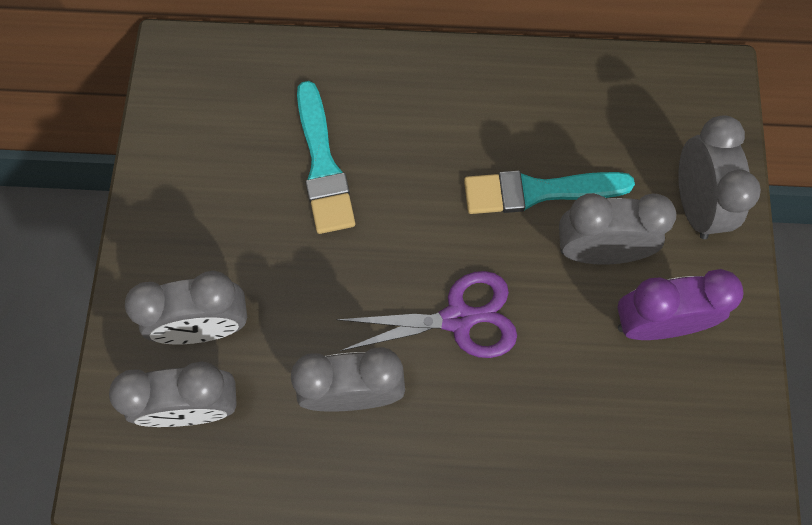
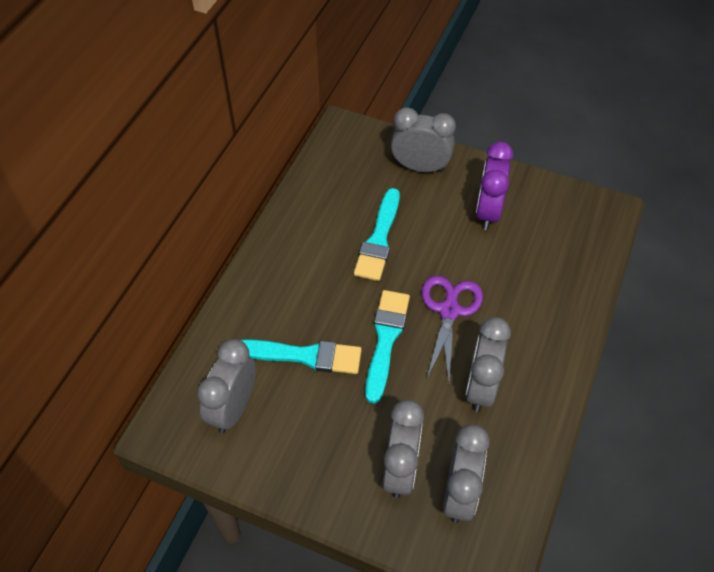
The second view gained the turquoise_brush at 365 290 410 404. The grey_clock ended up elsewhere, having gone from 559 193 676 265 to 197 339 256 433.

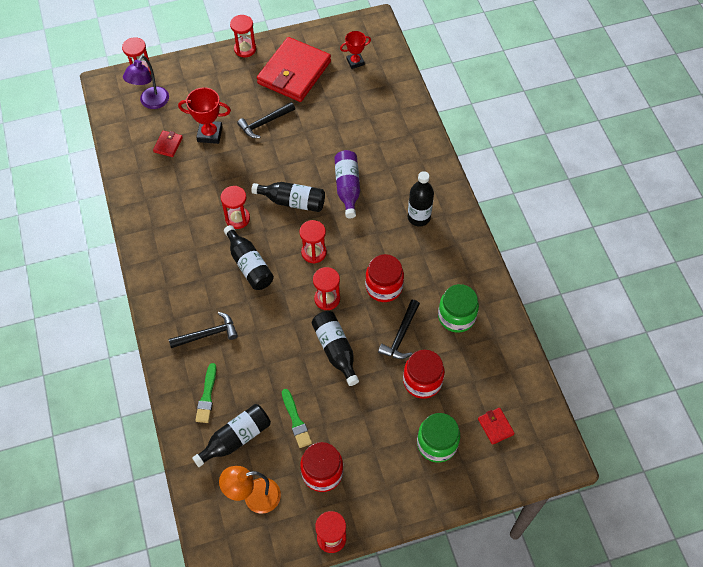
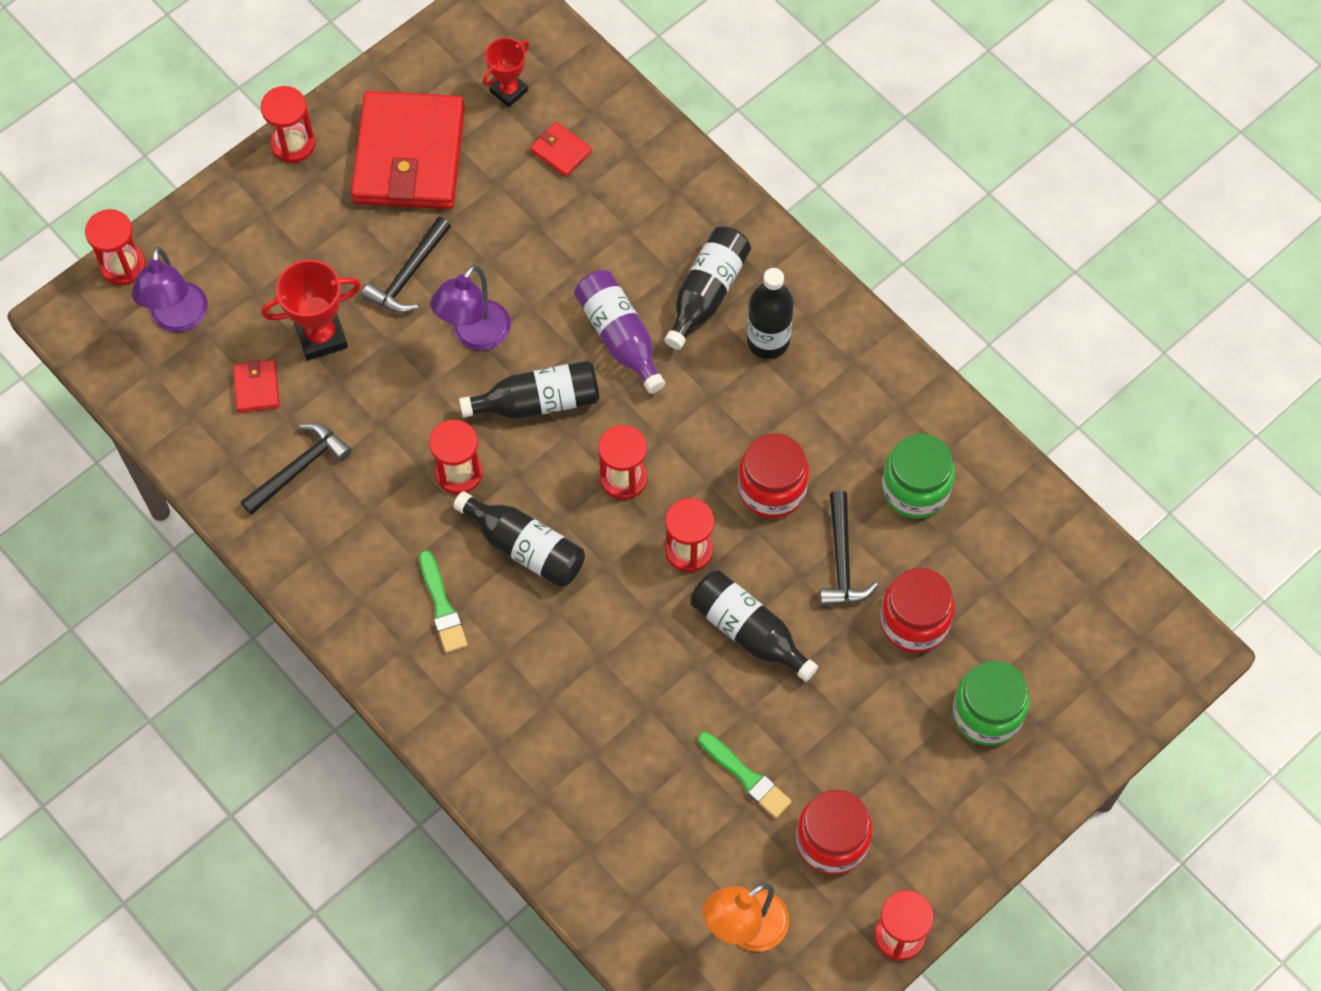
The second view gained the purple_lamp at 430 265 511 351. The black_hammer ended up elsewhere, having gone from 169 312 238 348 to 241 423 352 515. The black_bottle ended up elsewhere, having gone from 192 404 271 467 to 664 226 751 350. The green_brush ended up elsewhere, having gone from 195 363 217 423 to 419 550 468 653. The red_wallet ended up elsewhere, having gone from 478 408 515 445 to 530 122 592 177.

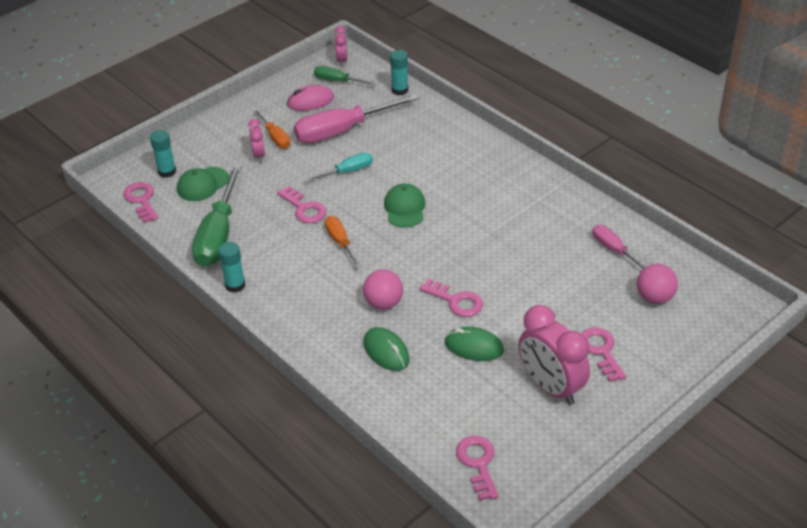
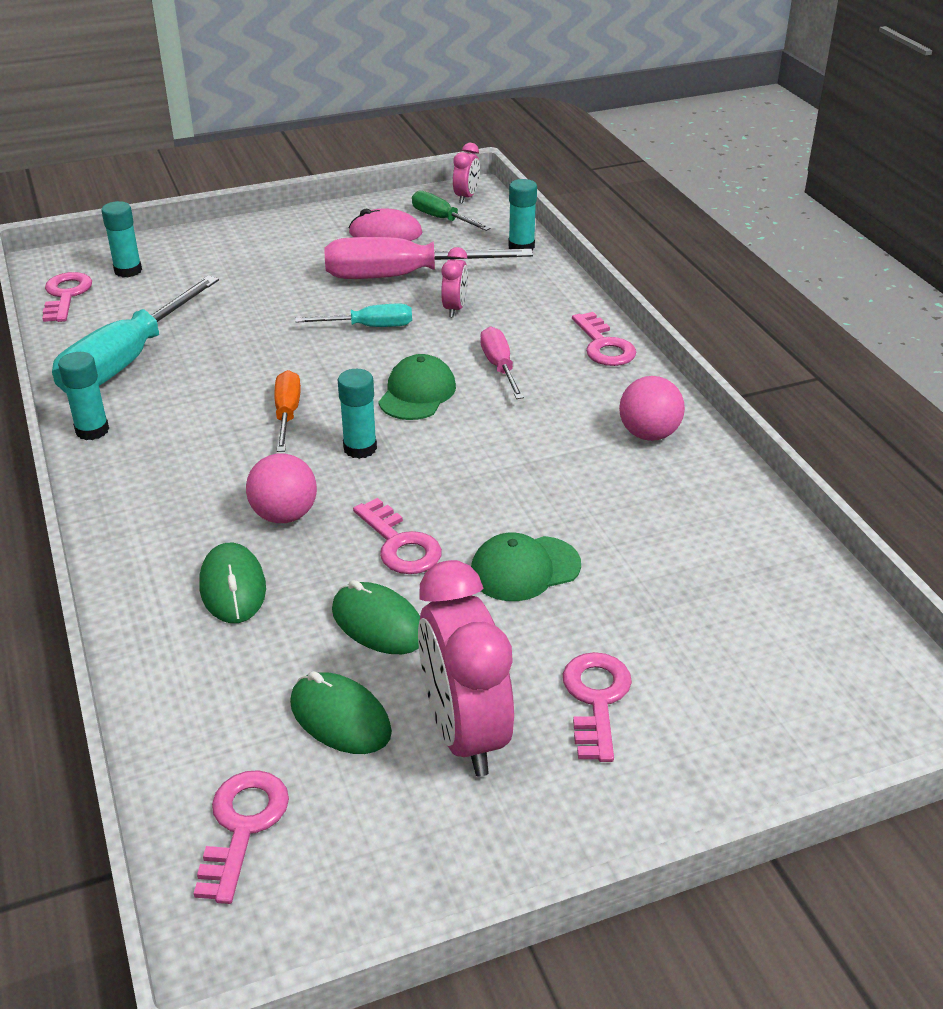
The second view lost the orange_screwdriver at 253 109 291 149. The second view gained the green_mouse at 290 671 392 754. The second view gained the turquoise_glue_stick at 338 369 377 459. The green_cap ended up elsewhere, having gone from 177 167 229 201 to 471 533 581 601. The pink_clock ended up elsewhere, having gone from 248 119 265 163 to 441 247 468 317. The pink_key ended up elsewhere, having gone from 277 186 326 223 to 572 312 636 366. The pink_screwdriver ended up elsewhere, having gone from 592 225 645 269 to 480 326 524 399. The pink_ball ended up elsewhere, having gone from 637 264 678 304 to 619 376 685 441. What was the green_screwdriver at 192 164 242 267 turned into the turquoise_screwdriver at 52 275 219 393.

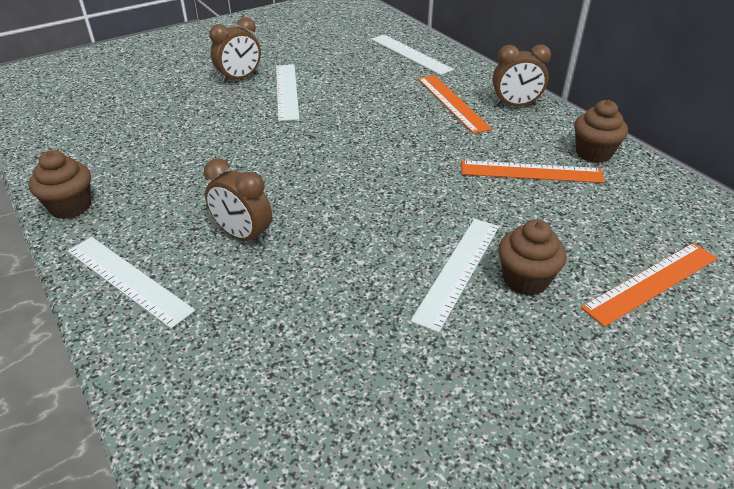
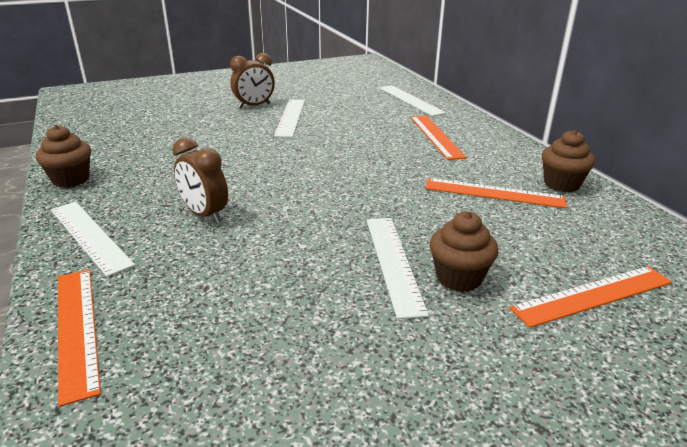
The second view lost the brown_clock at 493 44 551 106. The second view gained the orange_ruler at 58 269 101 407. The white_ruler at 410 219 499 333 ended up facing another way, 45 degrees counterclockwise from before.

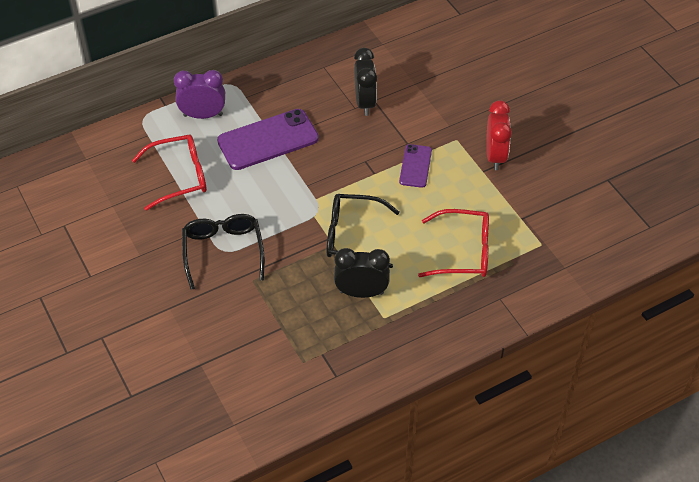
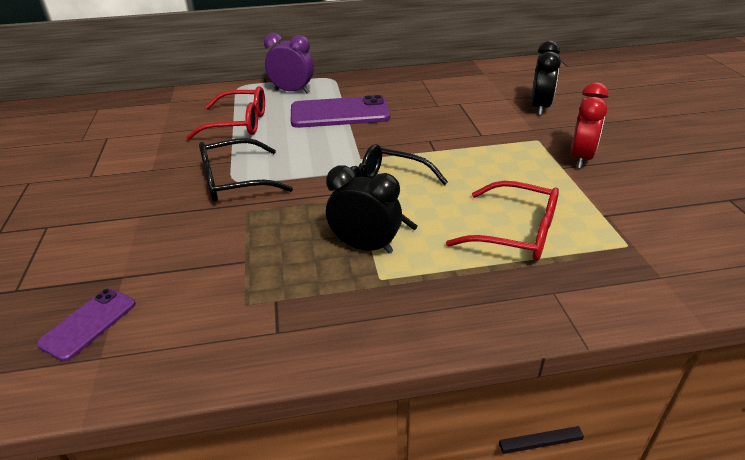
The black_clock ended up elsewhere, having gone from 354 48 377 116 to 531 41 561 115. The purple_phone ended up elsewhere, having gone from 399 144 432 188 to 37 288 136 361. The black_glasses at 182 214 265 290 ended up facing another way, 120 degrees counterclockwise from before.

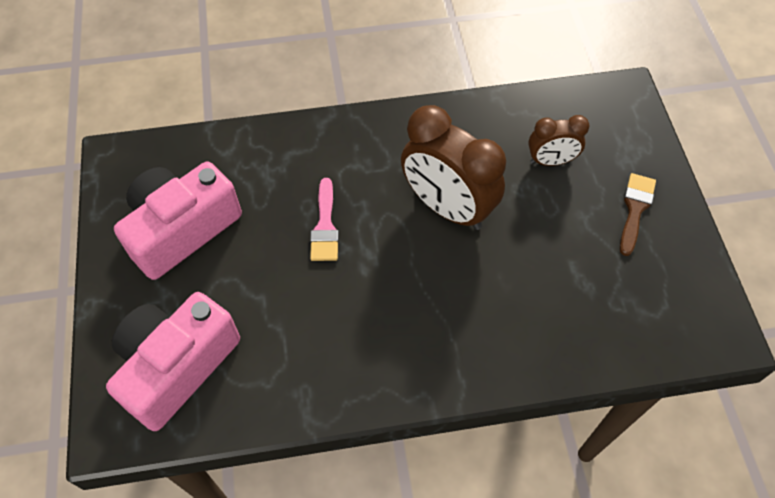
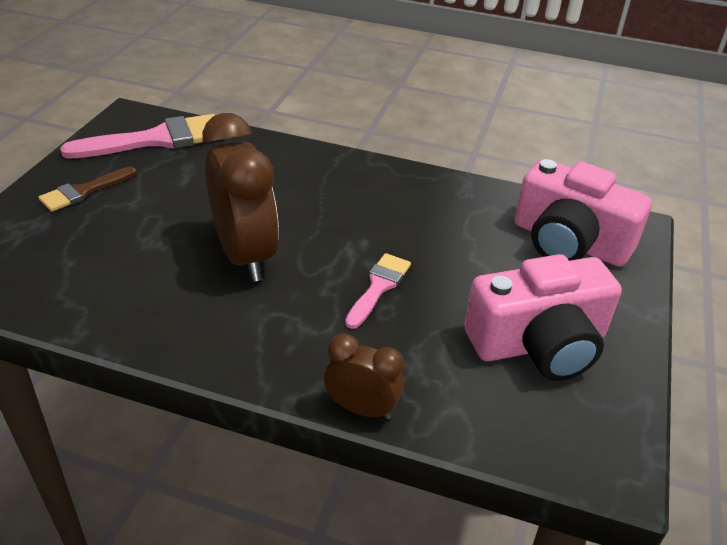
The second view gained the pink_brush at 60 114 215 159. The brown_clock ended up elsewhere, having gone from 528 115 589 166 to 324 333 404 419. The pink_camera at 106 292 240 431 ended up facing another way, 60 degrees clockwise from before.

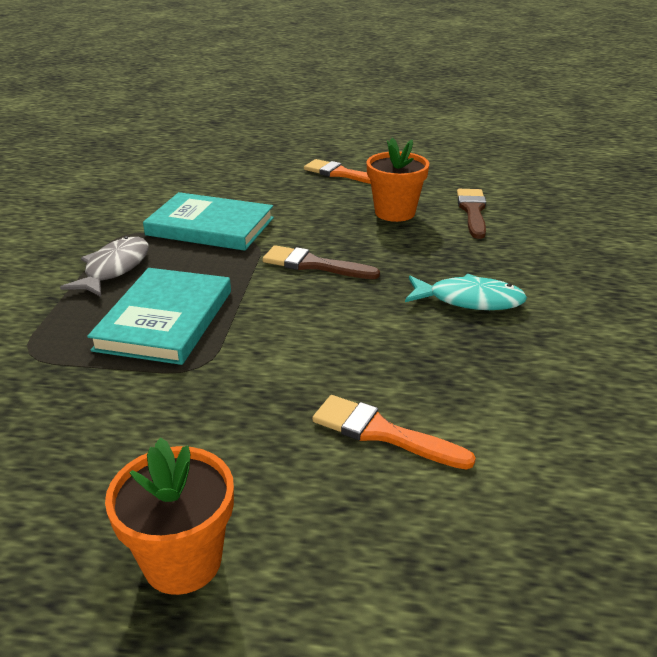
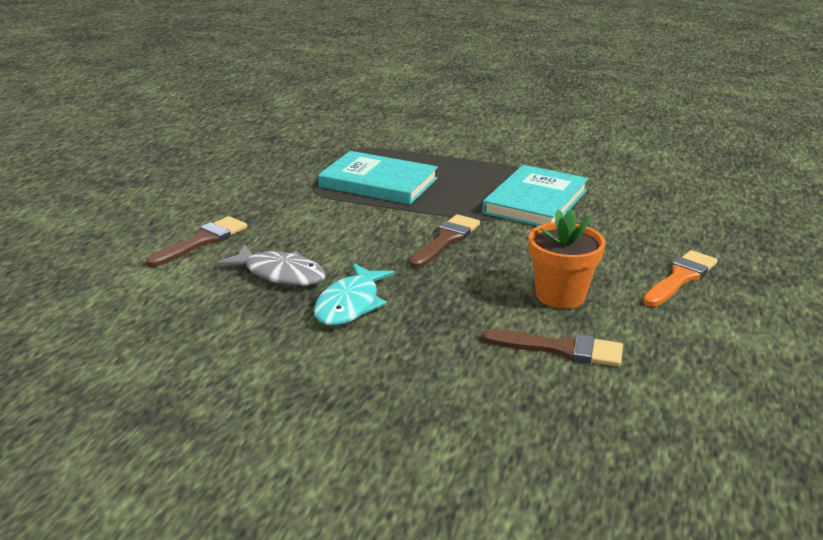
The second view lost the orange_flower_pot at 105 438 234 595. The grey_fish ended up elsewhere, having gone from 60 236 149 297 to 217 244 326 286. What was the orange_brush at 312 395 476 470 turned into the brown_brush at 146 216 247 267.

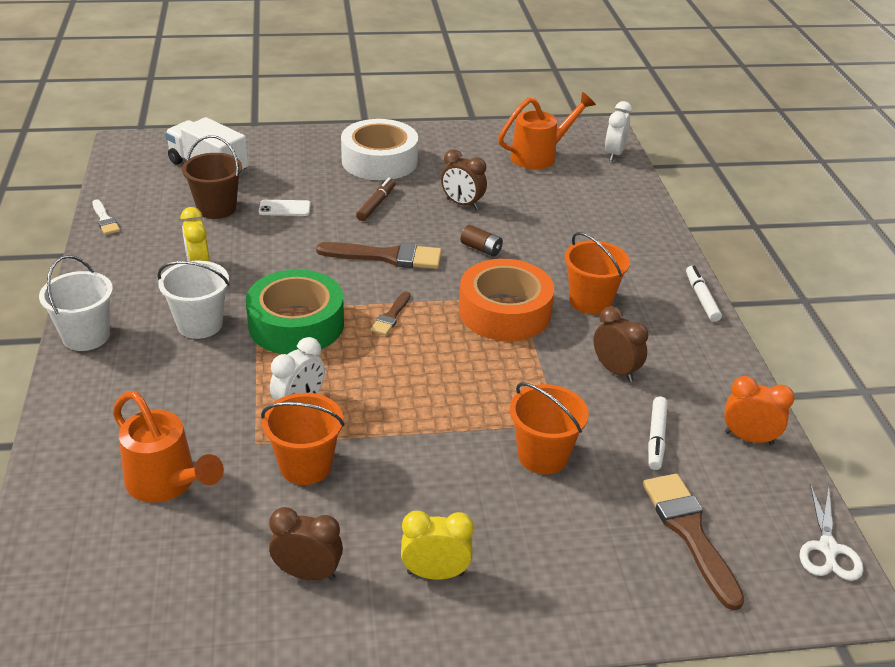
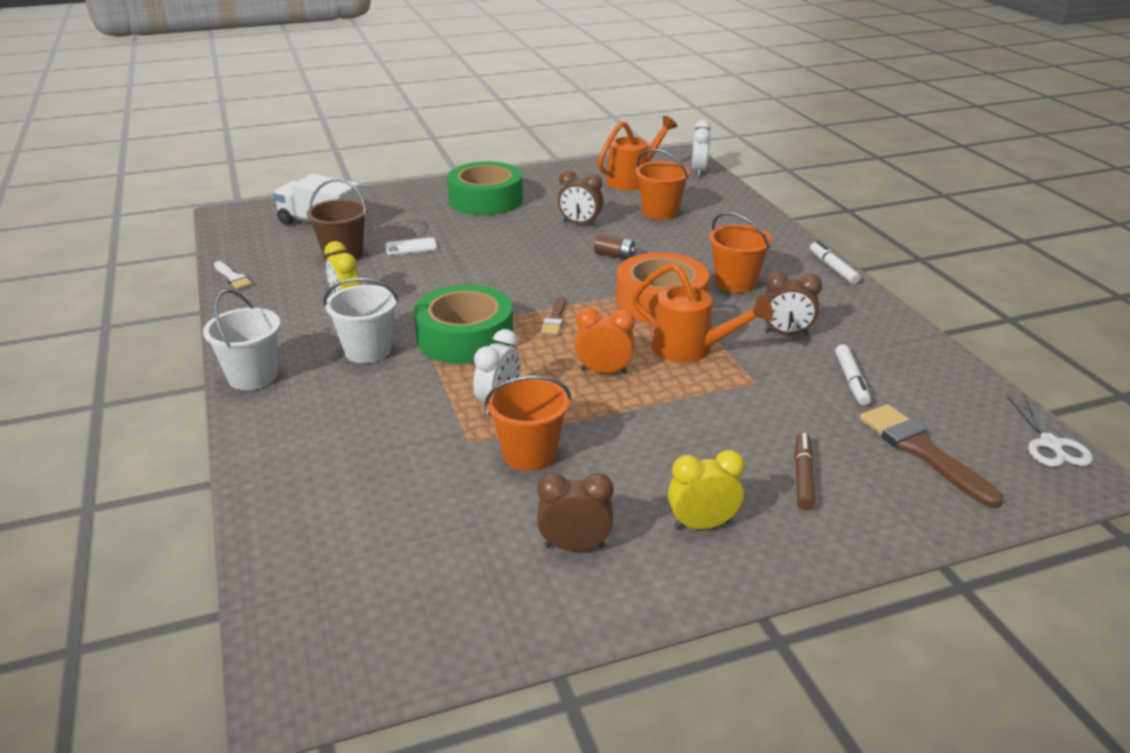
The second view lost the brown_brush at 316 242 442 269. The orange_watering_can ended up elsewhere, having gone from 113 391 224 502 to 632 263 773 362. The brown_marker ended up elsewhere, having gone from 356 178 396 221 to 794 433 815 510. The orange_bucket ended up elsewhere, having gone from 510 382 589 474 to 636 149 690 220. The orange_clock ended up elsewhere, having gone from 724 376 795 445 to 575 307 635 374. What was the white_tape at 341 119 418 180 turned into the green_tape at 447 162 523 215. The brown_clock at 594 306 648 382 ended up facing another way, 150 degrees clockwise from before.

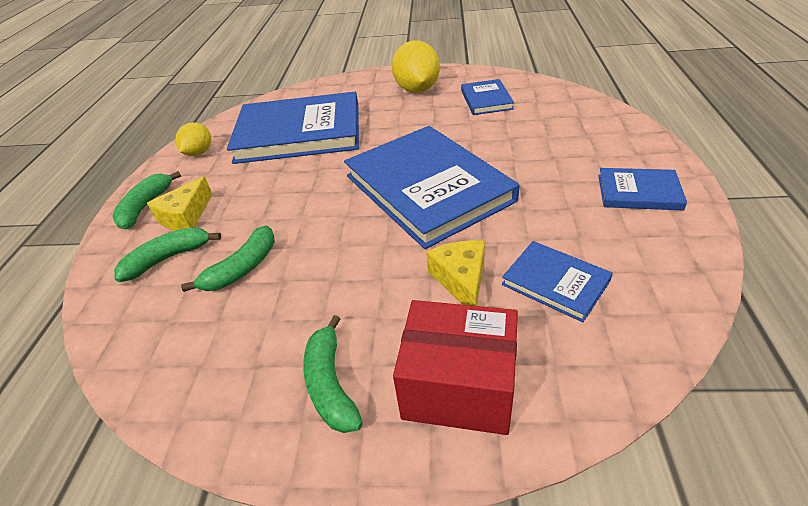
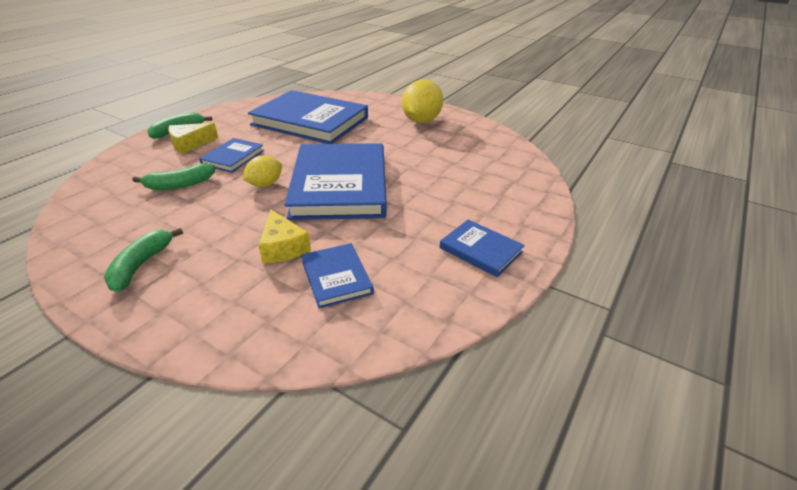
The second view lost the green_banana at 114 227 221 282. The second view lost the red_box at 393 300 518 435. The yellow_lemon ended up elsewhere, having gone from 175 122 211 156 to 242 155 282 187. The blue_book ended up elsewhere, having gone from 461 79 514 115 to 199 138 264 173. The yellow_cheese at 426 240 485 306 ended up facing another way, 135 degrees clockwise from before.

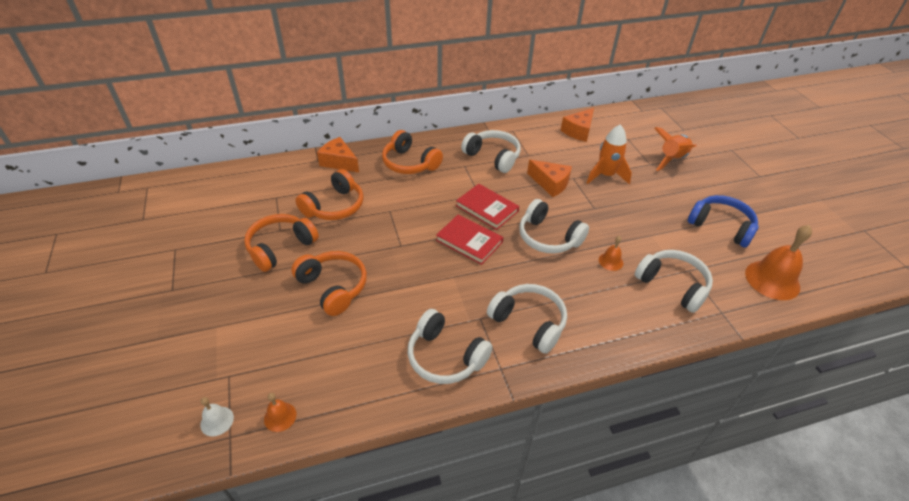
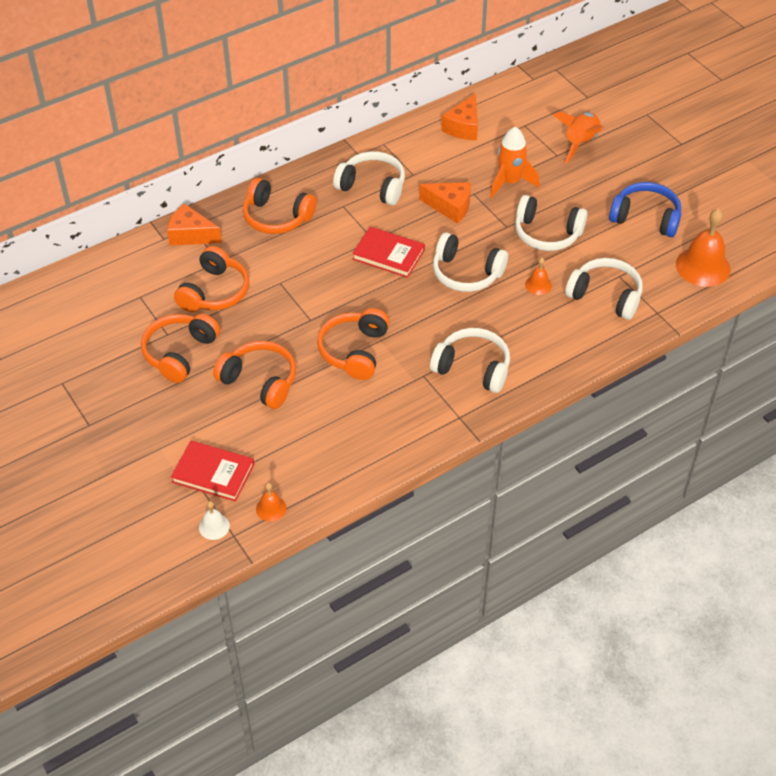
The second view gained the orange_headphones at 317 308 390 380. The white_headphones ended up elsewhere, having gone from 408 309 493 384 to 515 195 587 251. The red_book ended up elsewhere, having gone from 436 214 503 265 to 171 441 254 502.

